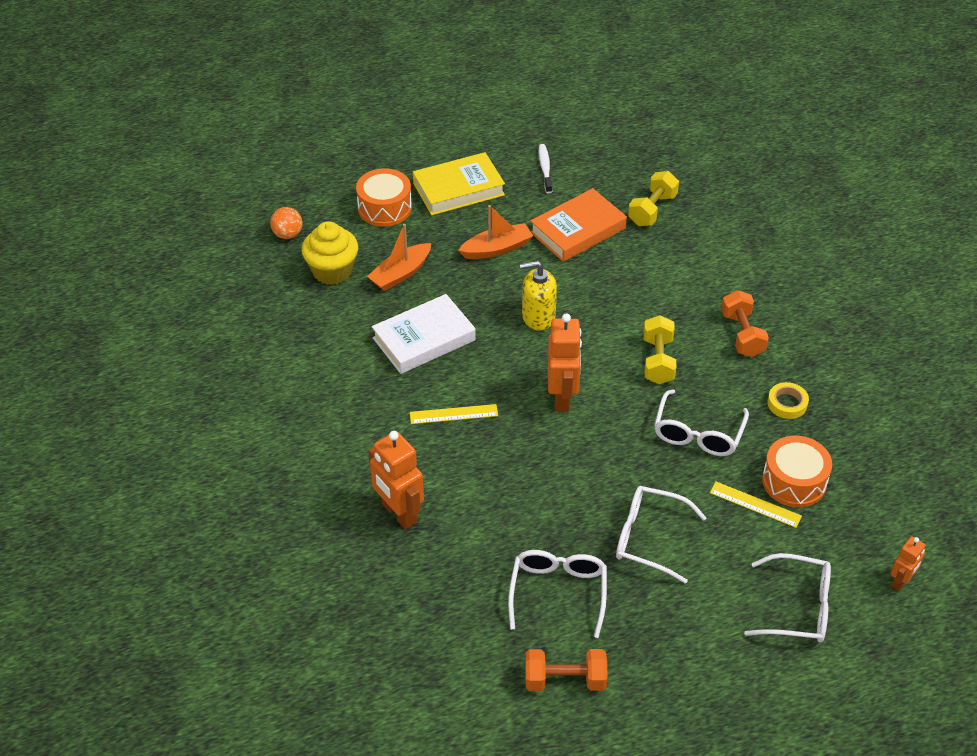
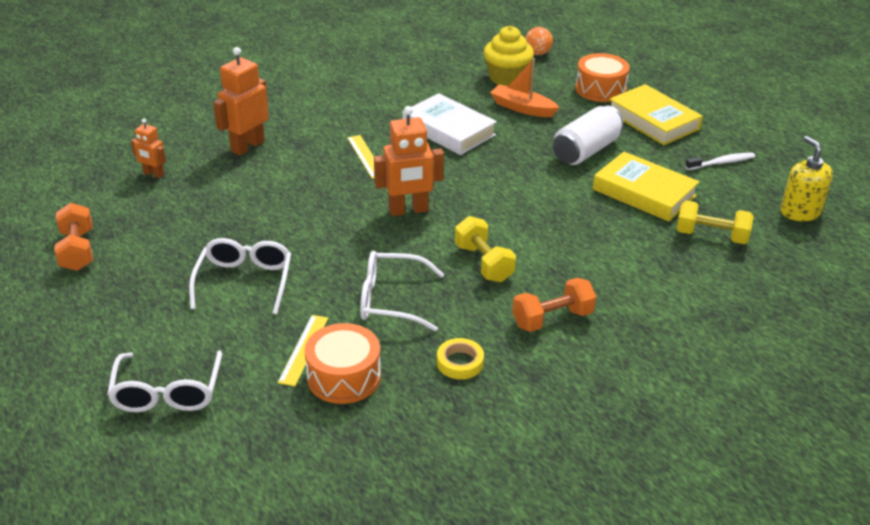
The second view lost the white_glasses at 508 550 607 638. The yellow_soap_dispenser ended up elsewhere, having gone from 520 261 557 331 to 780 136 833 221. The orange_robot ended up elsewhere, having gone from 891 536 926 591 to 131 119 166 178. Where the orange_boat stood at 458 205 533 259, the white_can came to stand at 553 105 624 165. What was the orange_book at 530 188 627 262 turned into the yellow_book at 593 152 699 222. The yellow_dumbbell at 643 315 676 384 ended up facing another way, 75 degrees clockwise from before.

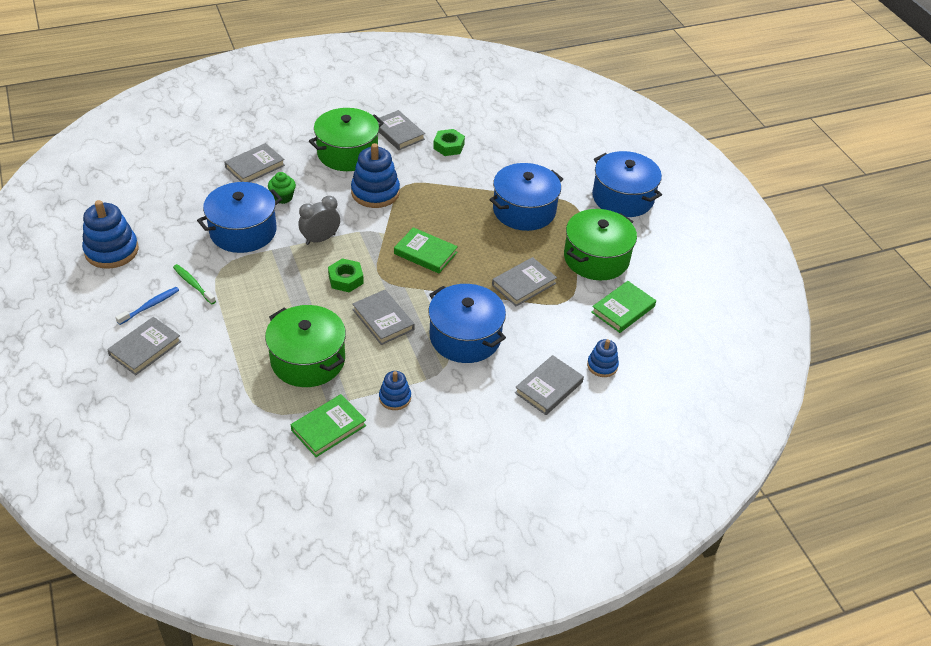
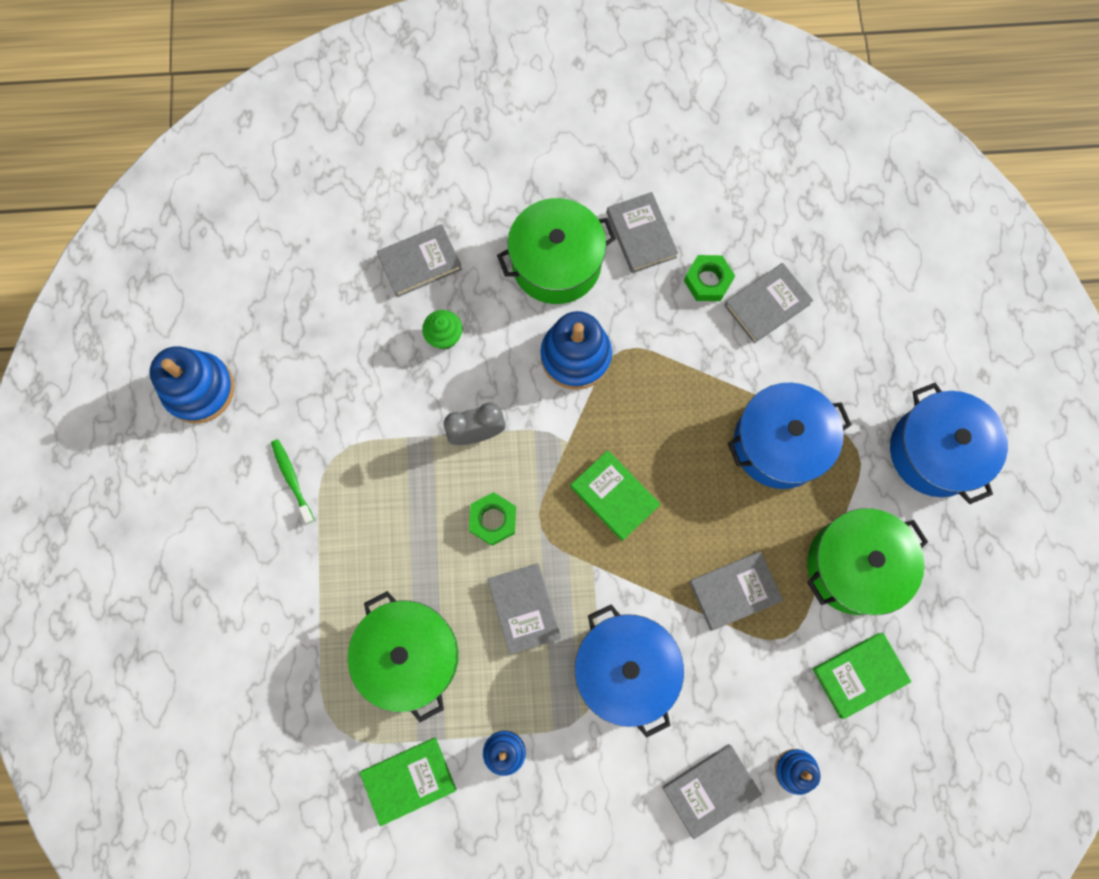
The second view lost the blue_toothbrush at 116 287 179 325. The second view lost the blue_pot at 197 182 282 253. The grey_book ended up elsewhere, having gone from 107 317 181 375 to 724 263 813 344.

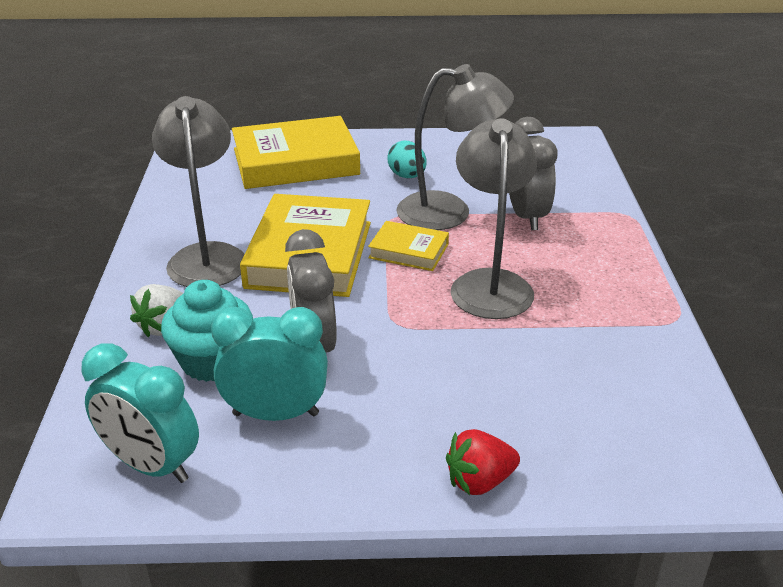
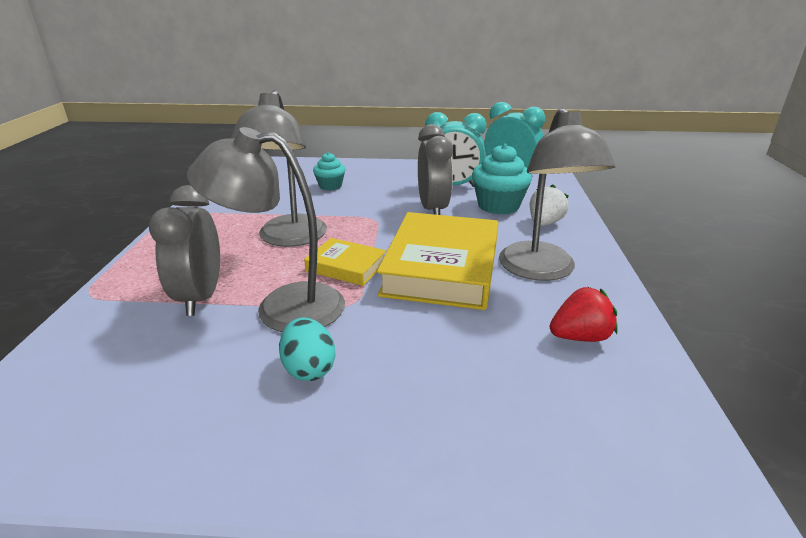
The second view lost the yellow_book at 232 116 360 189. The second view gained the turquoise_cupcake at 313 152 345 191. The red_strawberry ended up elsewhere, having gone from 446 429 520 495 to 550 287 618 342.

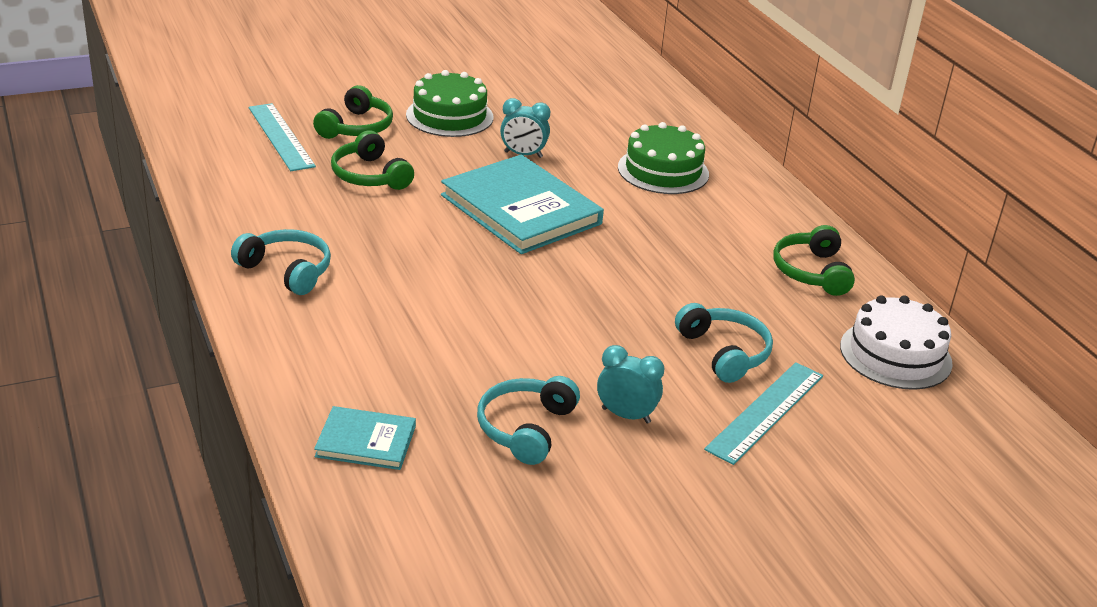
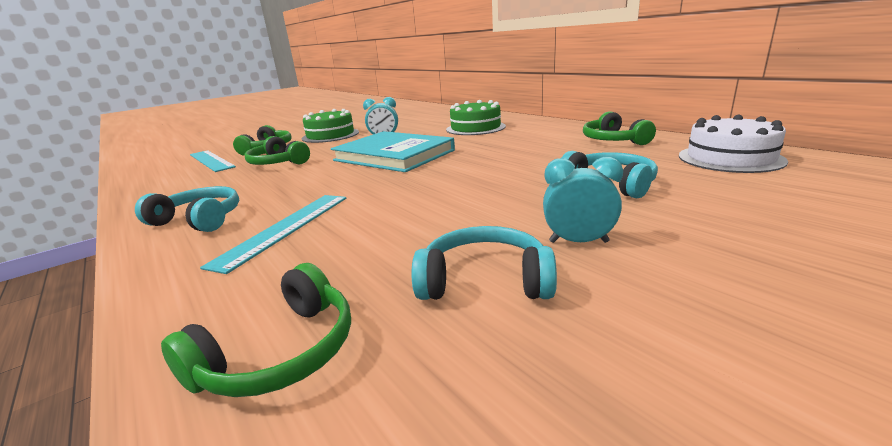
The turquoise_ruler ended up elsewhere, having gone from 704 362 823 465 to 200 195 347 274. Where the turquoise_book stood at 314 406 416 470, the green_headphones came to stand at 161 263 351 397. The turquoise_headphones at 477 376 580 465 ended up facing another way, 90 degrees clockwise from before.

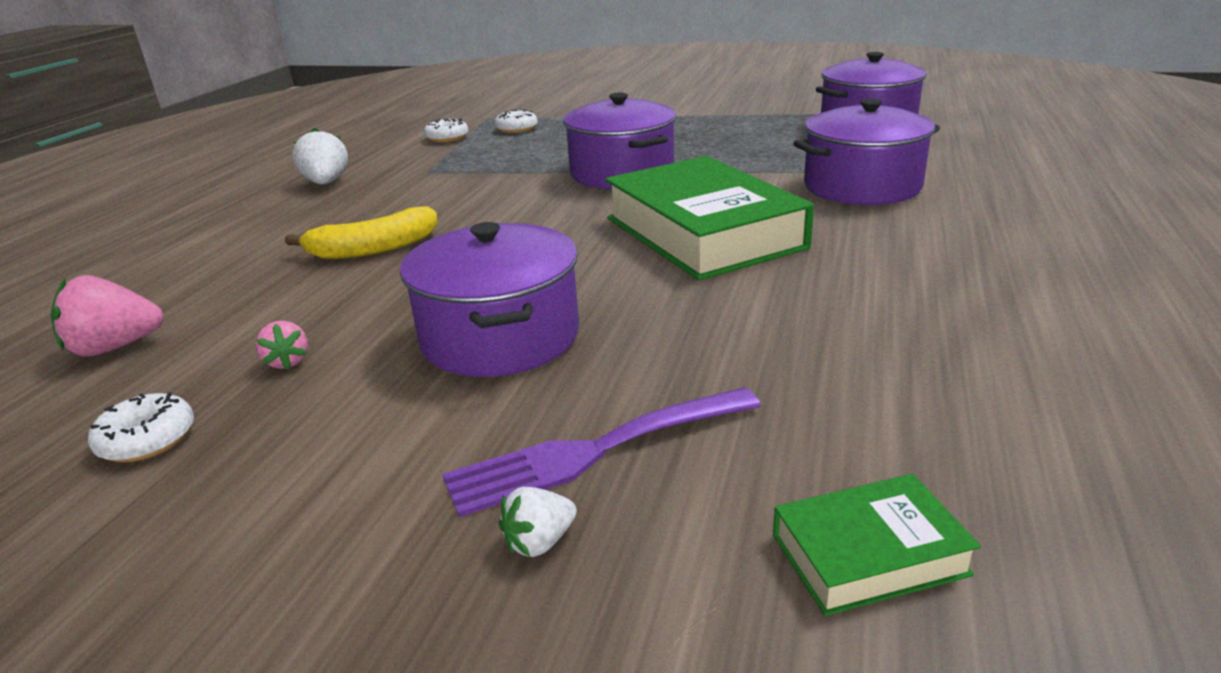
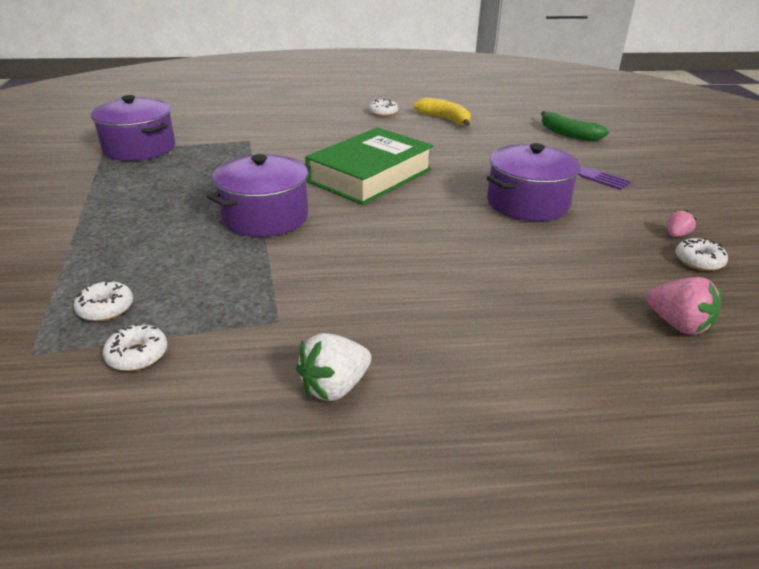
The second view lost the white_strawberry at 499 487 577 557. The second view lost the purple_pot at 794 99 940 205. The second view gained the white_donut at 368 99 398 117. The pink_strawberry ended up elsewhere, having gone from 255 321 308 370 to 668 210 697 237. The yellow_banana ended up elsewhere, having gone from 285 206 438 260 to 413 98 471 126. Where the green_book stood at 773 474 981 616, the green_banana came to stand at 541 111 609 141.

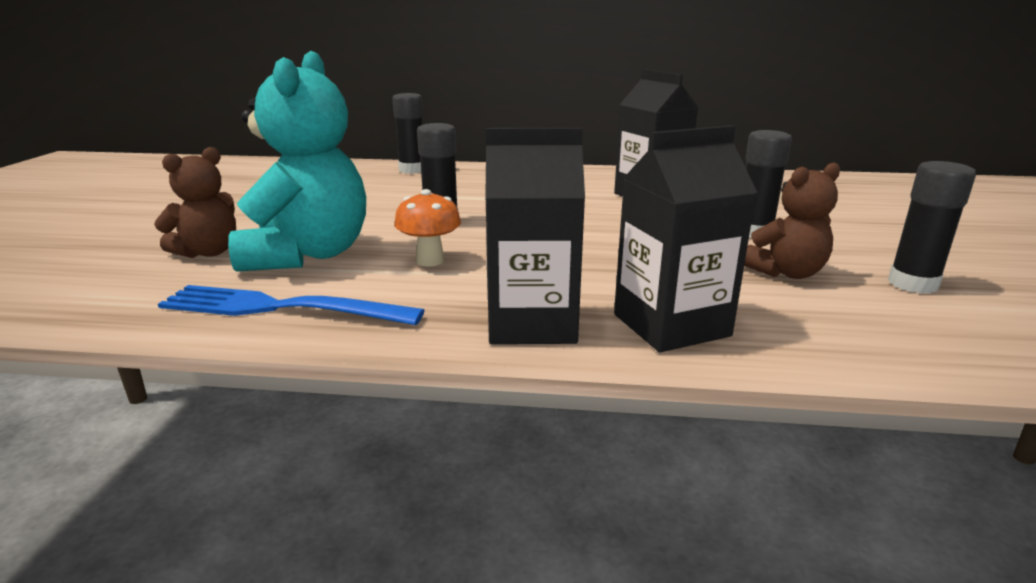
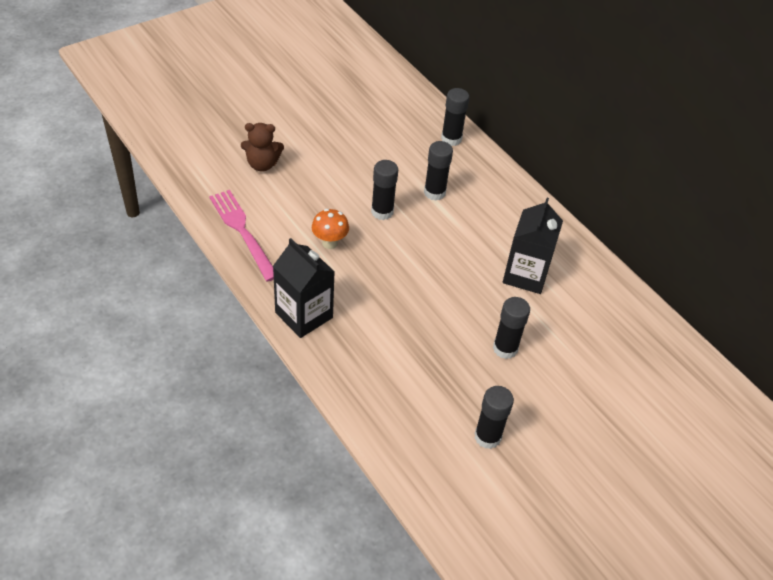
The second view lost the turquoise_teddy_bear at 228 51 366 272. The second view lost the black_carton at 614 125 758 352. The second view lost the brown_teddy_bear at 744 162 840 279. The second view gained the black_glue_stick at 424 141 453 201. What was the blue_fork at 158 285 425 325 turned into the pink_fork at 209 190 274 282.

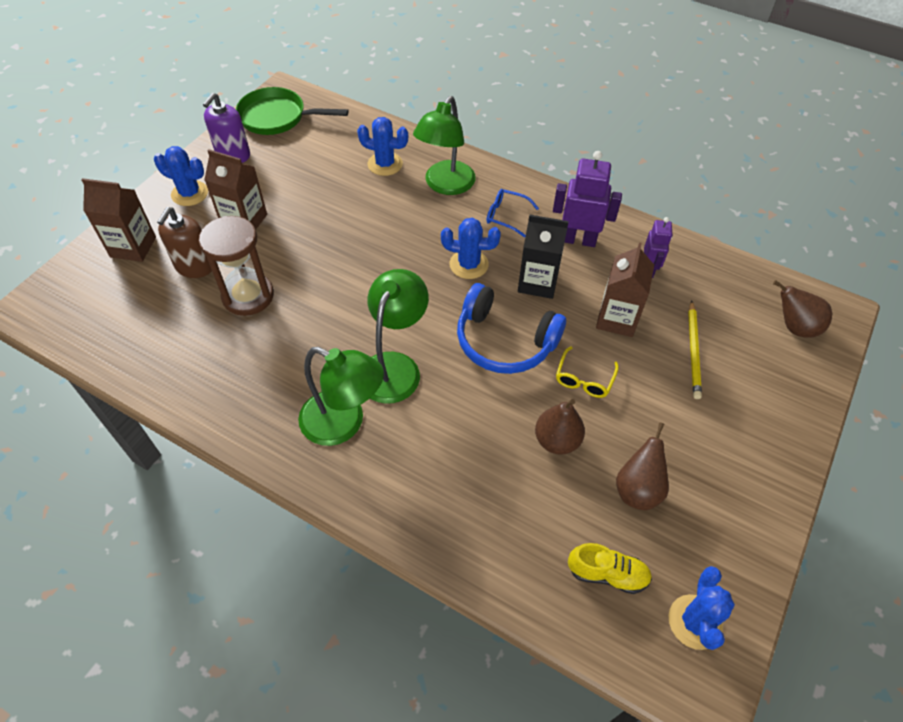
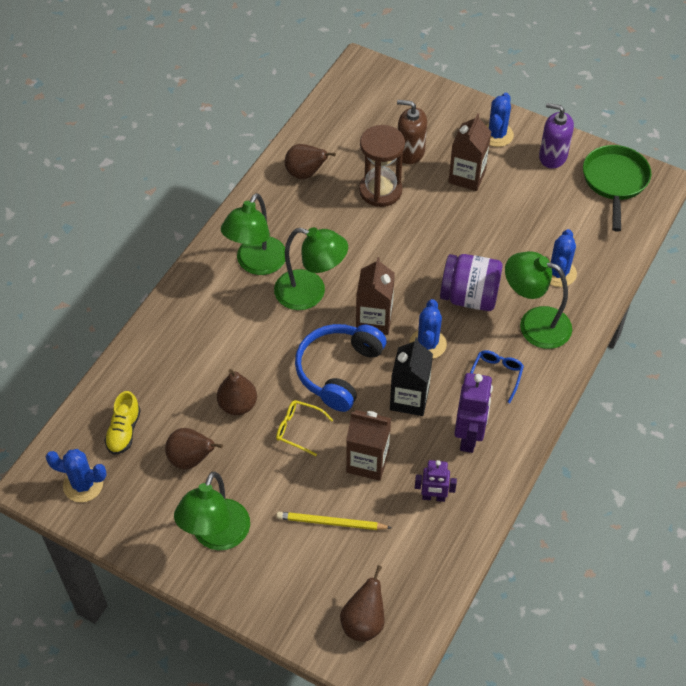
The second view gained the green_lamp at 174 472 250 551. The second view gained the brown_pear at 285 144 336 179. The second view gained the purple_jar at 440 254 503 311. The brown_carton ended up elsewhere, having gone from 81 178 156 262 to 356 257 395 335.

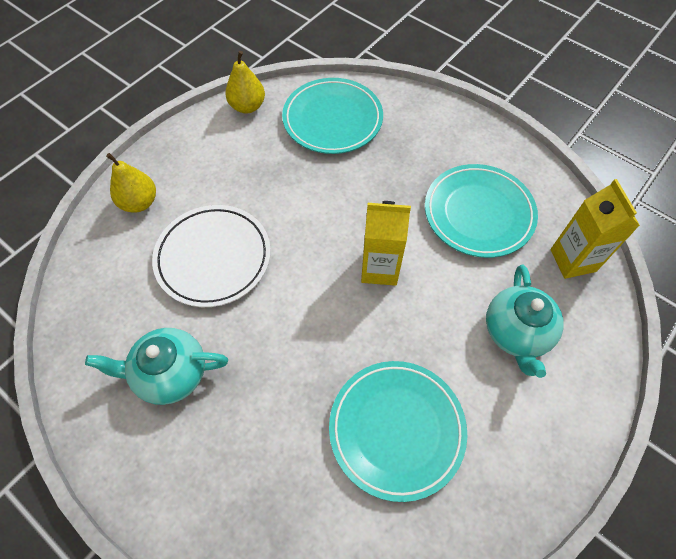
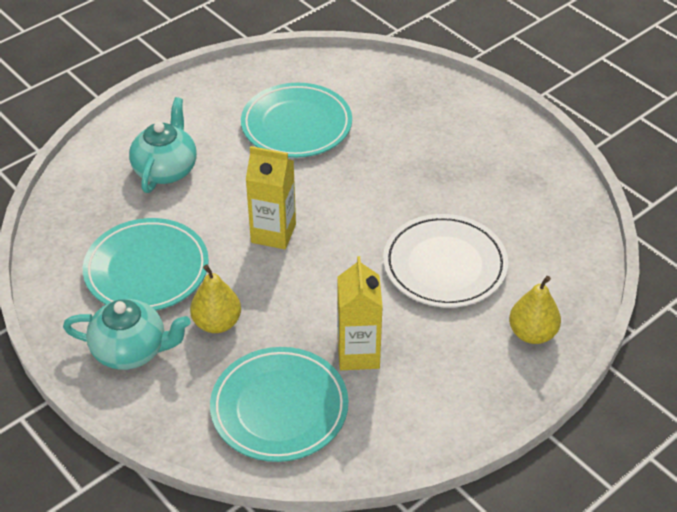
The turquoise_teapot ended up elsewhere, having gone from 85 328 228 405 to 63 299 191 370. The yellow_pear ended up elsewhere, having gone from 225 51 265 113 to 190 264 241 333. The yellow_carton ended up elsewhere, having gone from 550 179 640 279 to 337 256 383 370.

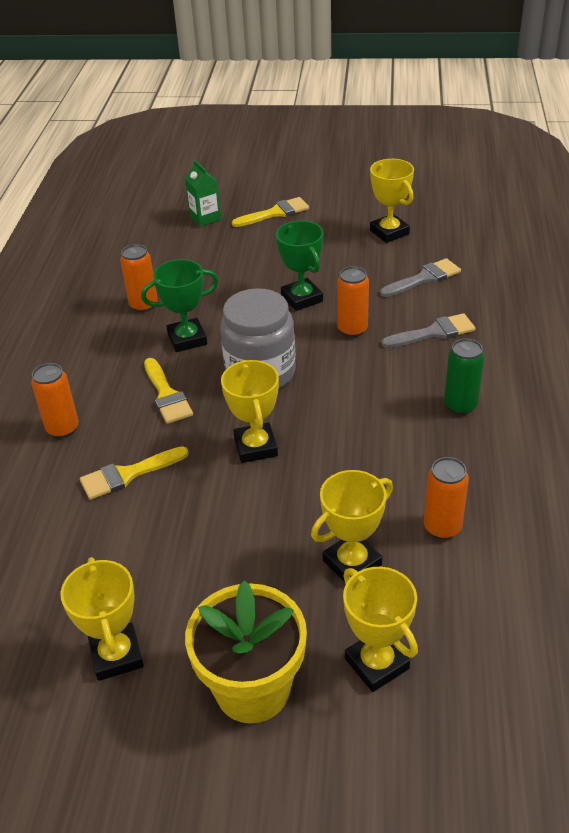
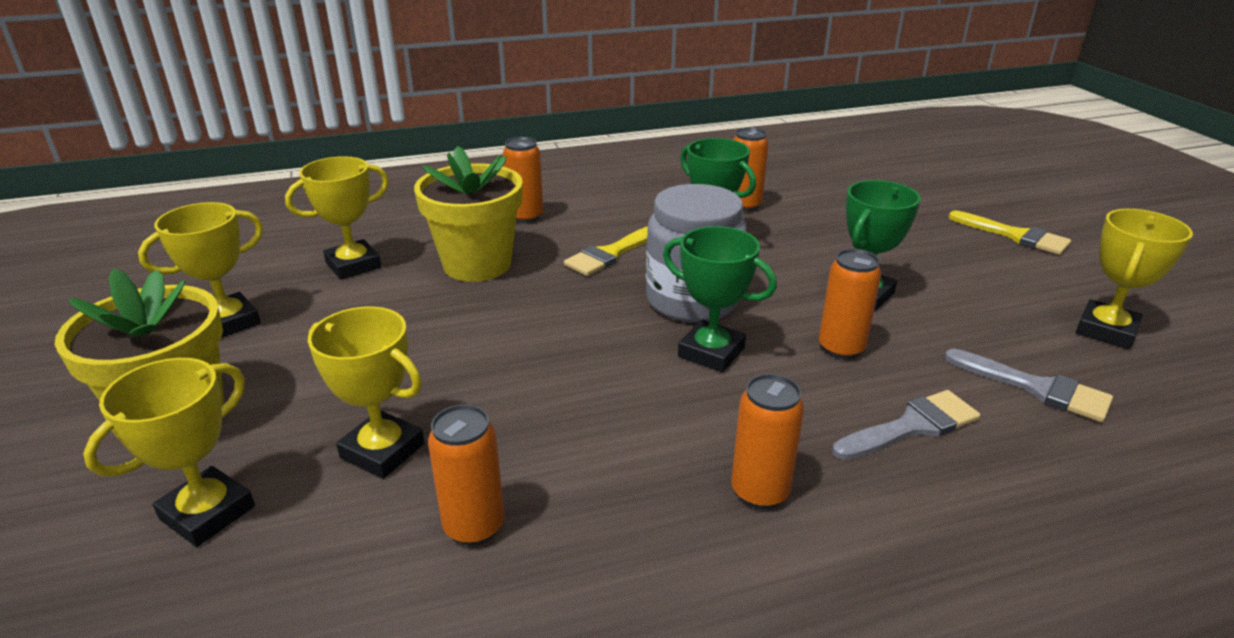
The second view lost the green_carton at 185 160 221 227. The second view gained the green_trophy at 663 226 777 372. The yellow_trophy ended up elsewhere, having gone from 221 360 279 463 to 285 156 389 280. Where the yellow_brush stood at 80 446 189 500, the yellow_flower_pot came to stand at 414 146 523 282. What was the green_can at 444 339 484 415 turned into the orange_can at 731 374 804 509. The grey_brush at 381 313 476 348 ended up facing another way, 75 degrees counterclockwise from before.

